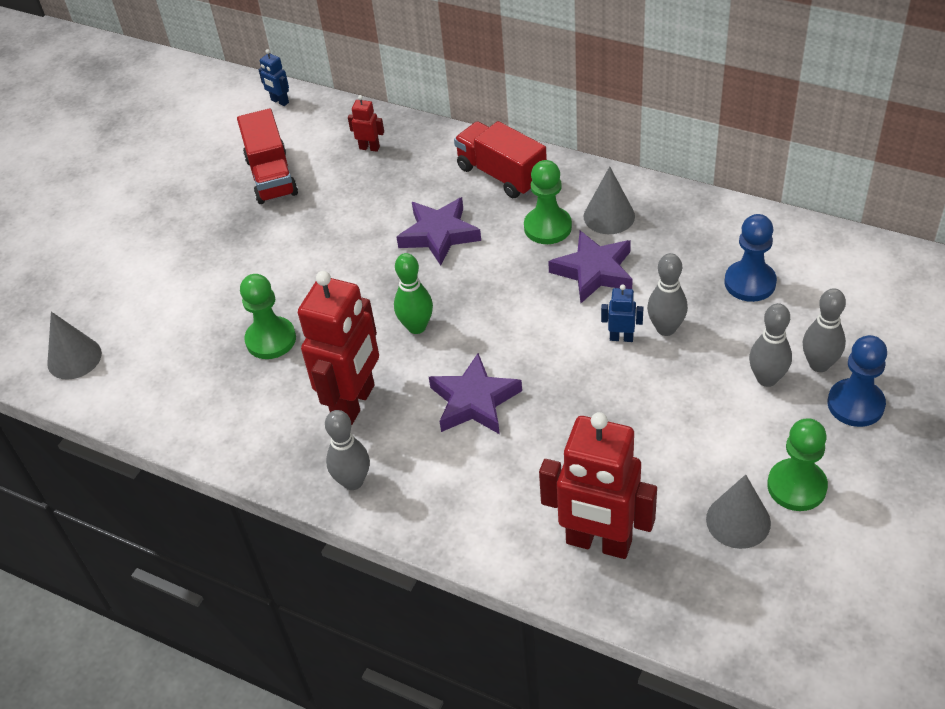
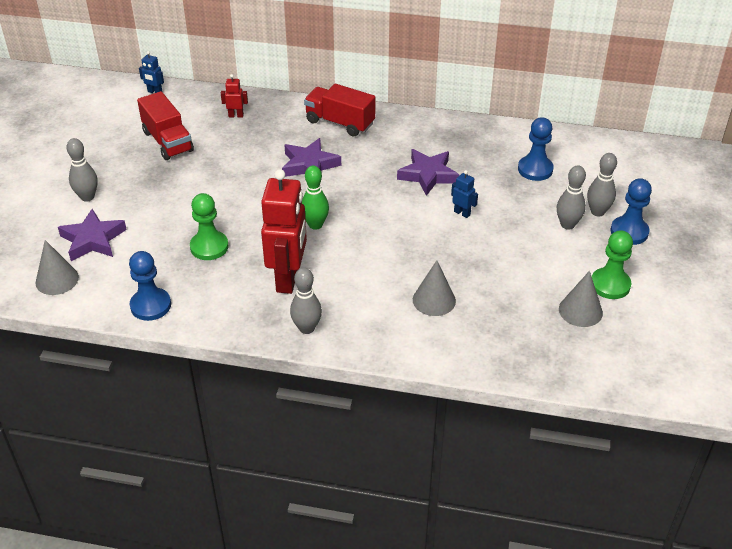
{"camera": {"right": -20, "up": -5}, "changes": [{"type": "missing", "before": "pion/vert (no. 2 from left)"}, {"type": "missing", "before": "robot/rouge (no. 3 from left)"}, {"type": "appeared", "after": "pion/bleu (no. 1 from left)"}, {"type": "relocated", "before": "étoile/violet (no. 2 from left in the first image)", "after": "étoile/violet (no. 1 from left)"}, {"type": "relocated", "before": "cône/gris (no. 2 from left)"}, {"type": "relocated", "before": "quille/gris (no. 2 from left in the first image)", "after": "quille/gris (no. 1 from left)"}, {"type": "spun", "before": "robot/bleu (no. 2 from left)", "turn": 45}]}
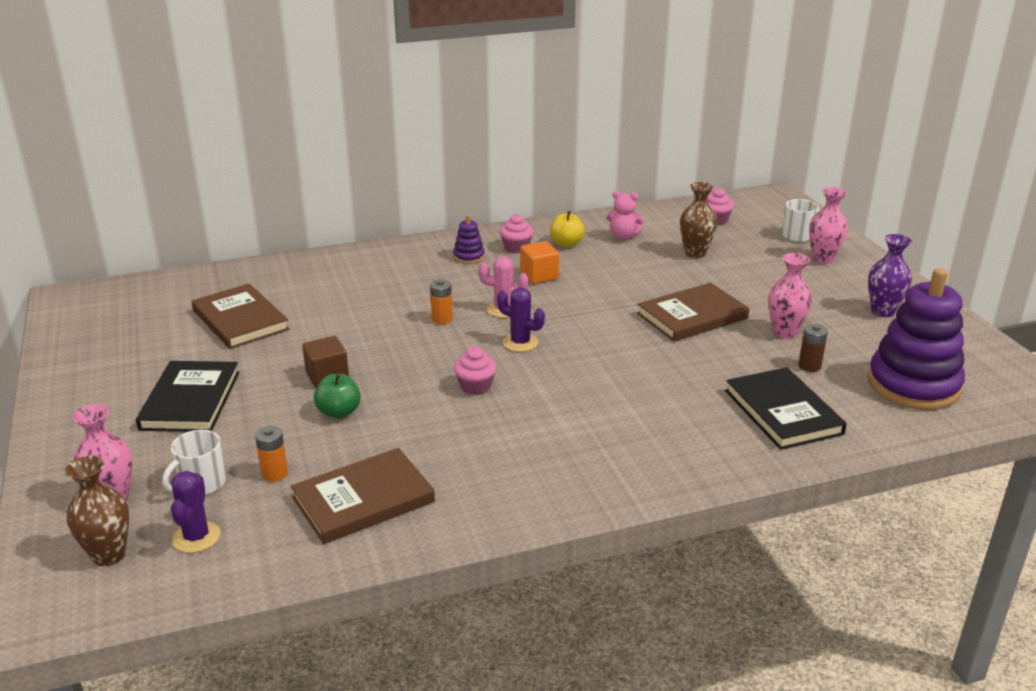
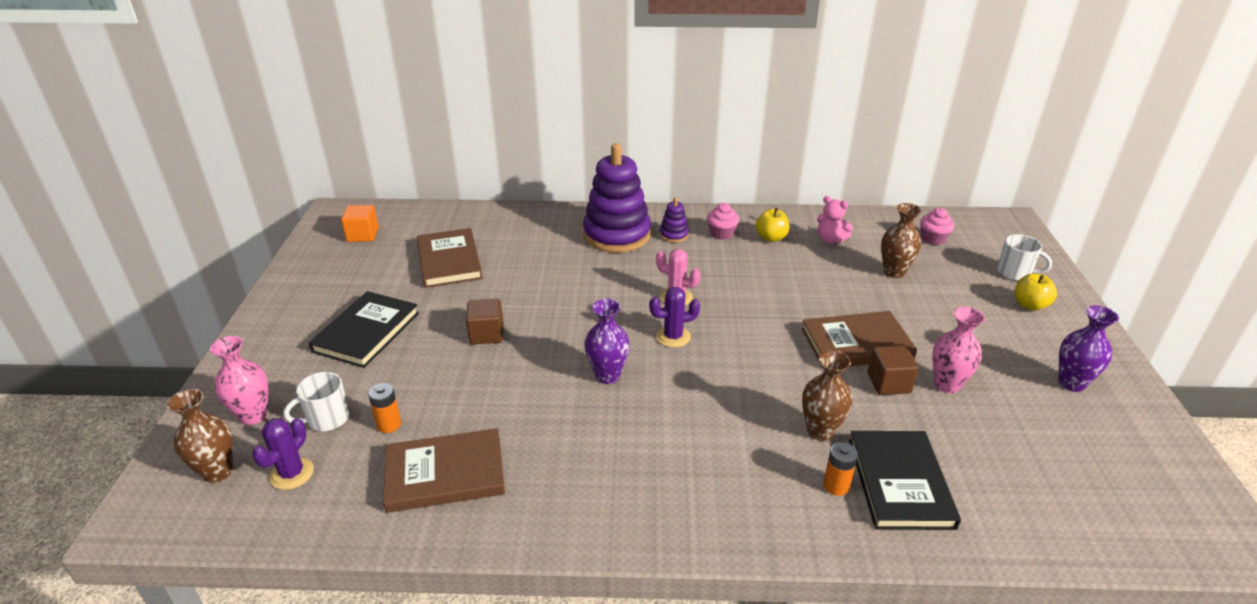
{"camera": {"right": 20, "up": 5}, "changes": [{"type": "missing", "before": "pomme/vert"}, {"type": "missing", "before": "pile/marron"}, {"type": "appeared", "after": "vase/marron (no. 2 from left)"}, {"type": "appeared", "after": "cube/marron (no. 2 from left)"}, {"type": "relocated", "before": "pile/orange (no. 2 from left)"}, {"type": "relocated", "before": "cube/orange"}, {"type": "relocated", "before": "jouet à empiler/violet (no. 2 from left in the first image)", "after": "jouet à empiler/violet (no. 1 from left)"}, {"type": "exchanged", "before": "muffin/rose (no. 1 from left)", "after": "vase/violet (no. 1 from left)"}, {"type": "exchanged", "before": "vase/rose (no. 3 from left)", "after": "pomme/jaune (no. 2 from left)"}, {"type": "spun", "before": "cactus/violet (no. 2 from left)", "turn": -60}]}
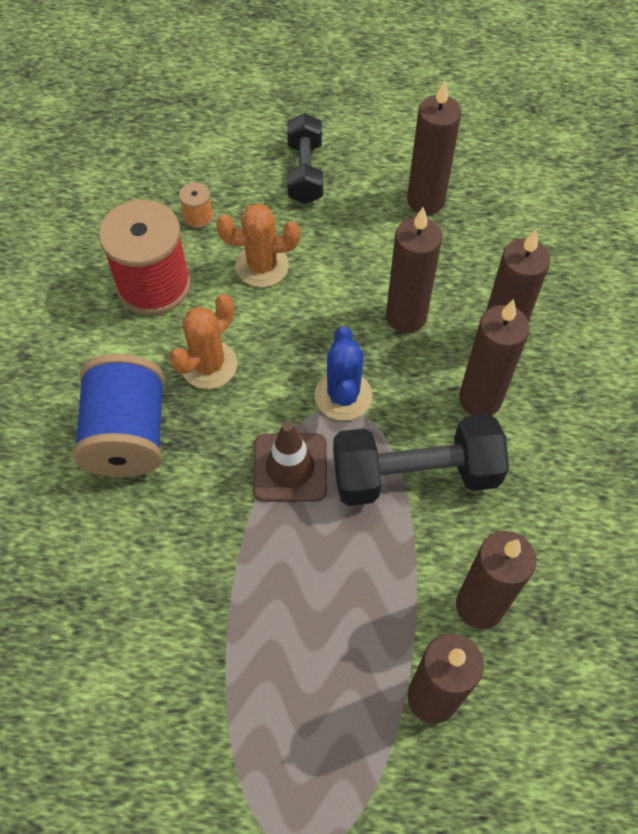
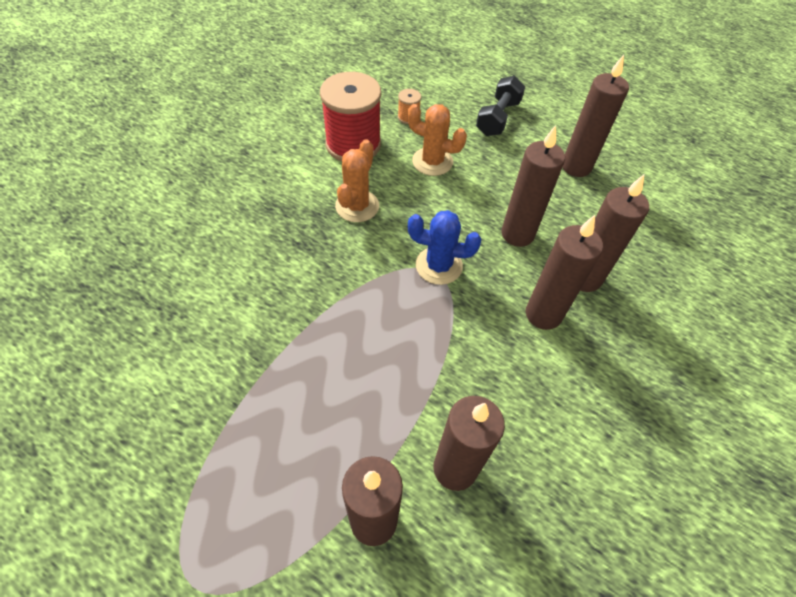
{"camera": {"right": 25, "up": -5}, "changes": [{"type": "missing", "before": "bobine/bleu"}, {"type": "missing", "before": "cône de chantier/marron"}, {"type": "missing", "before": "haltère/noir (no. 2 from left)"}, {"type": "spun", "before": "cactus/orange (no. 1 from left)", "turn": -45}, {"type": "spun", "before": "cactus/bleu", "turn": 75}]}
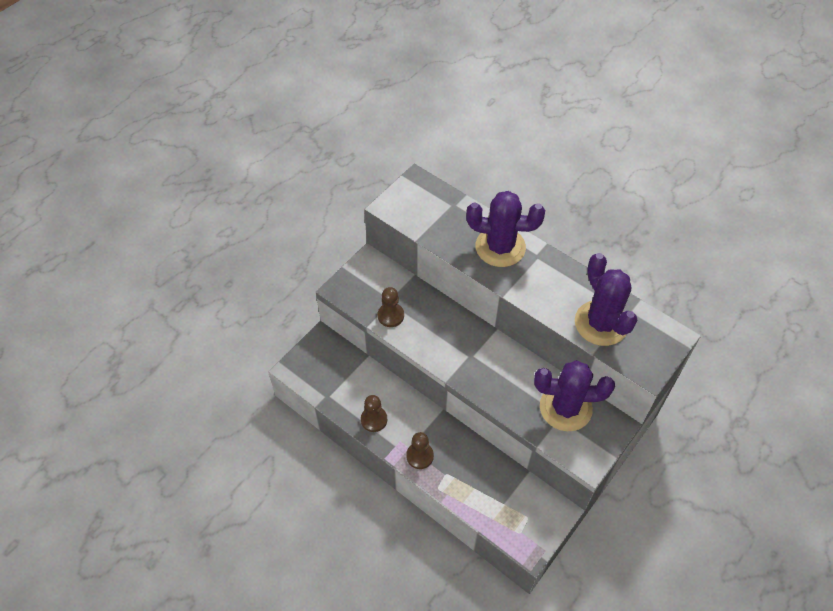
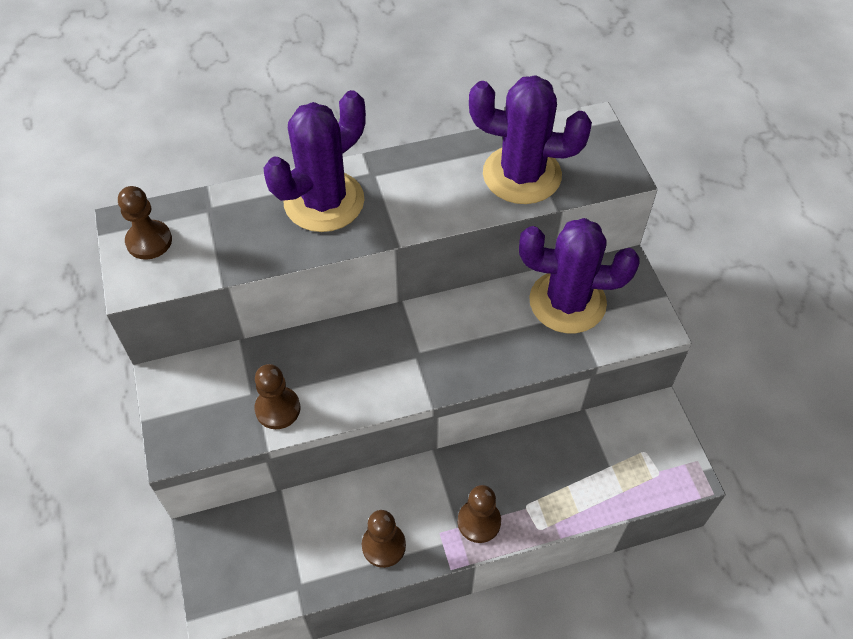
{"camera": {"right": -55, "up": 0}, "changes": [{"type": "appeared", "after": "pion/marron (no. 1 from left)"}, {"type": "spun", "before": "cactus/violet (no. 2 from left in the first image)", "turn": 60}]}
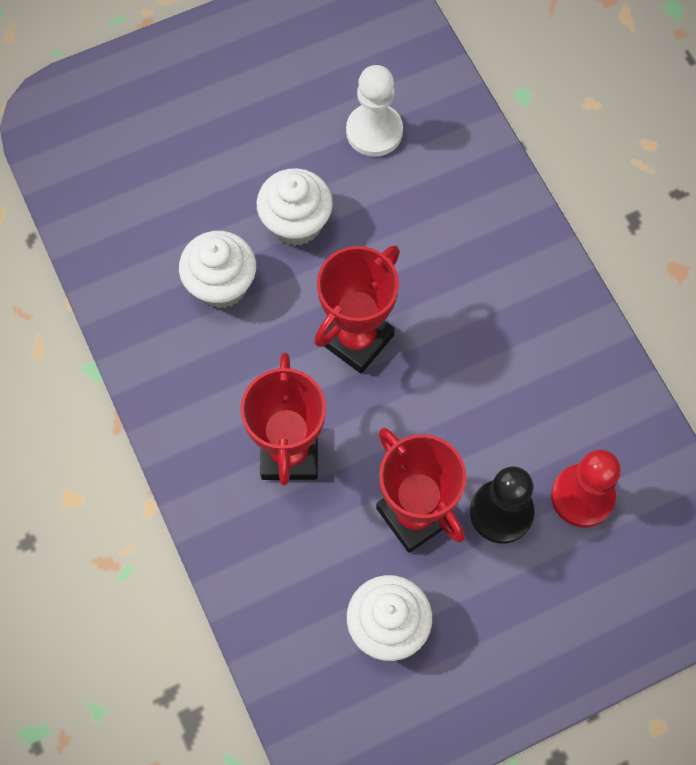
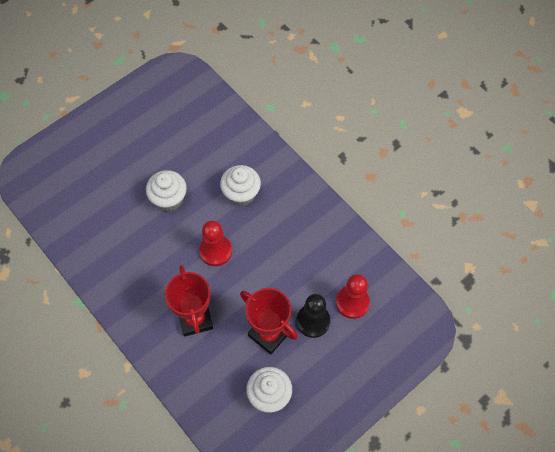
{"camera": {"right": -15, "up": -5}, "changes": [{"type": "missing", "before": "pion/blanc"}, {"type": "relocated", "before": "muffin/blanc (no. 1 from left in the first image)", "after": "muffin/blanc (no. 2 from left)"}, {"type": "exchanged", "before": "trophée/rouge (no. 2 from left)", "after": "pion/rouge (no. 1 from left)"}]}
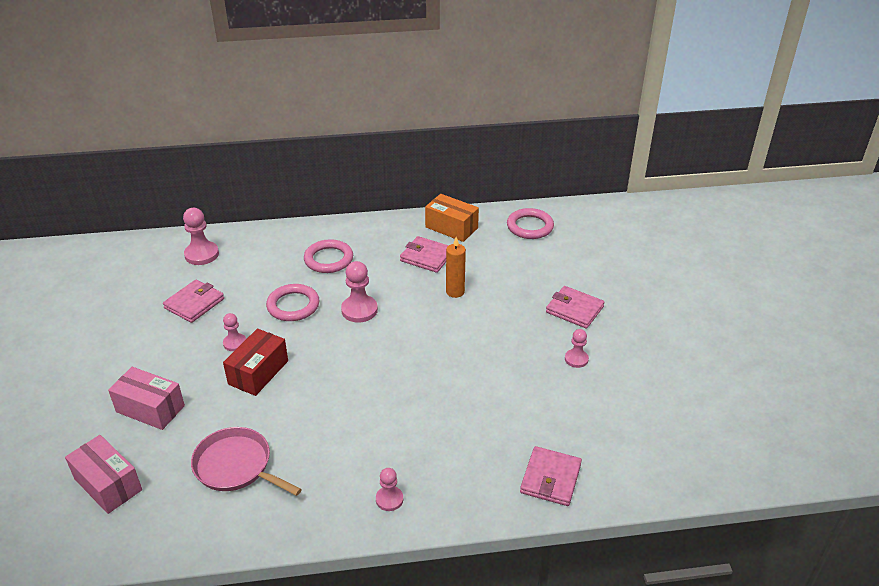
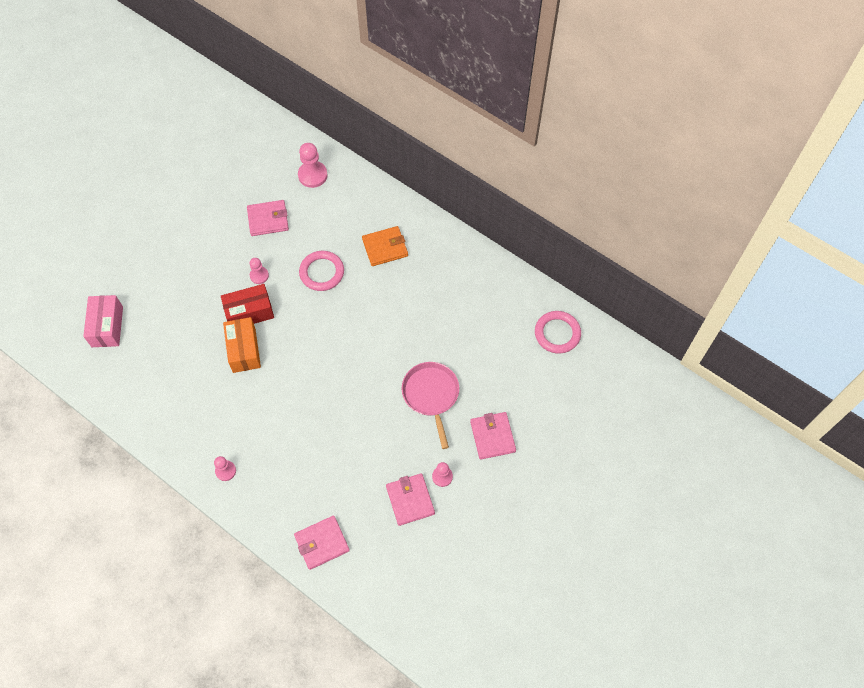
{"camera": {"right": 45, "up": 25}, "changes": [{"type": "missing", "before": "boîte/rose (no. 2 from left)"}, {"type": "missing", "before": "pion/rose (no. 3 from left)"}, {"type": "missing", "before": "bougie/orange"}, {"type": "relocated", "before": "poêle/rose"}, {"type": "relocated", "before": "portefeuille/rose (no. 2 from left in the first image)", "after": "portefeuille/rose (no. 3 from left)"}, {"type": "relocated", "before": "boîte/orange"}, {"type": "exchanged", "before": "anneau/rose (no. 2 from left)", "after": "portefeuille/orange"}]}
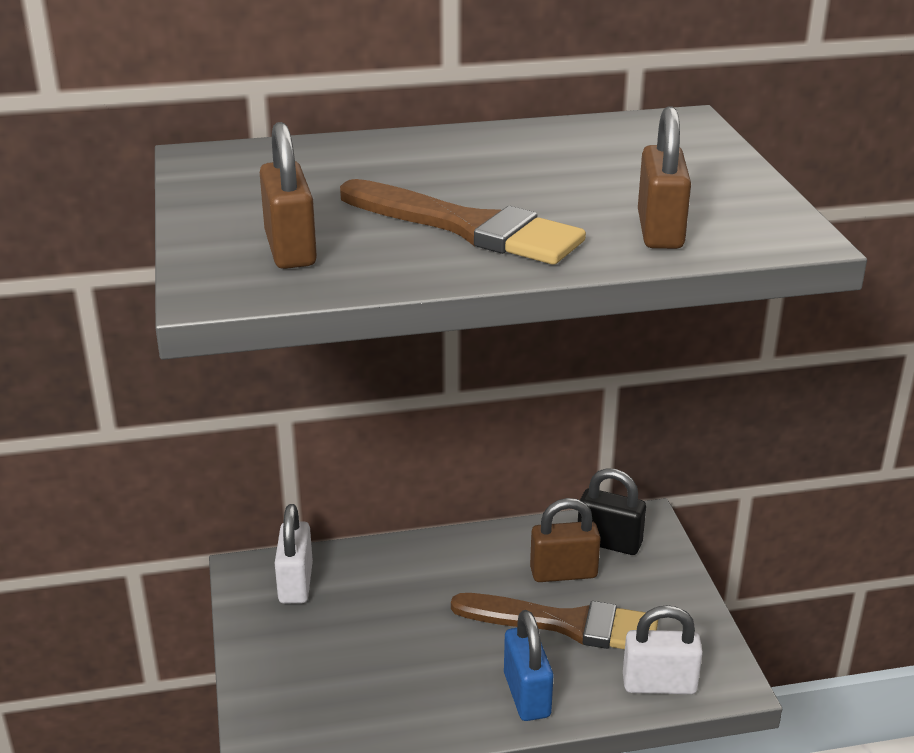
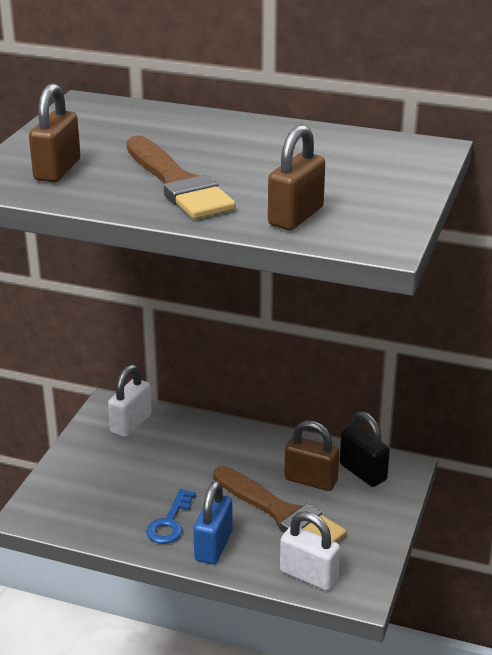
{"camera": {"right": 30, "up": 0}, "changes": [{"type": "appeared", "after": "clé/bleu"}]}
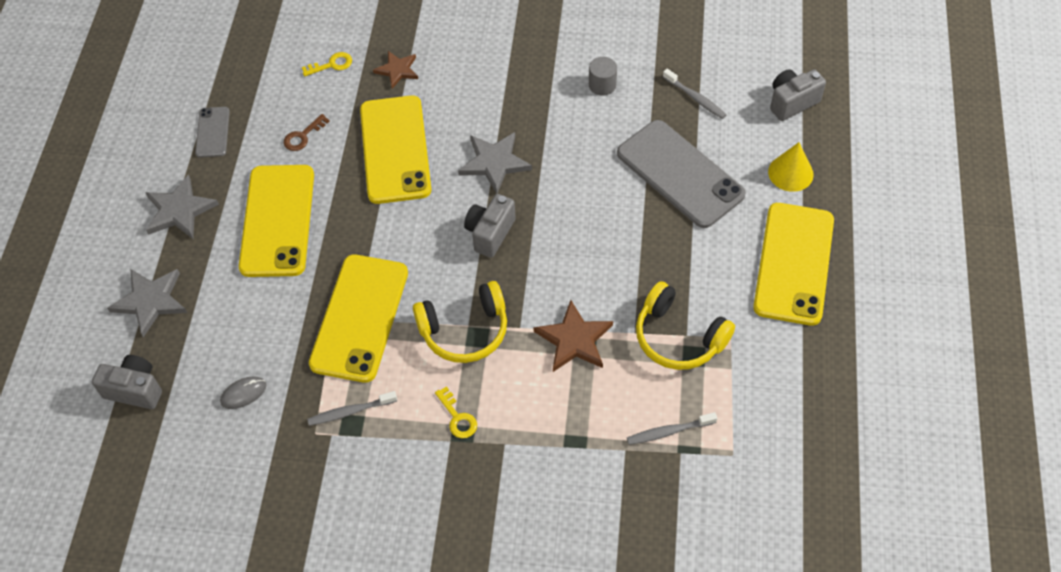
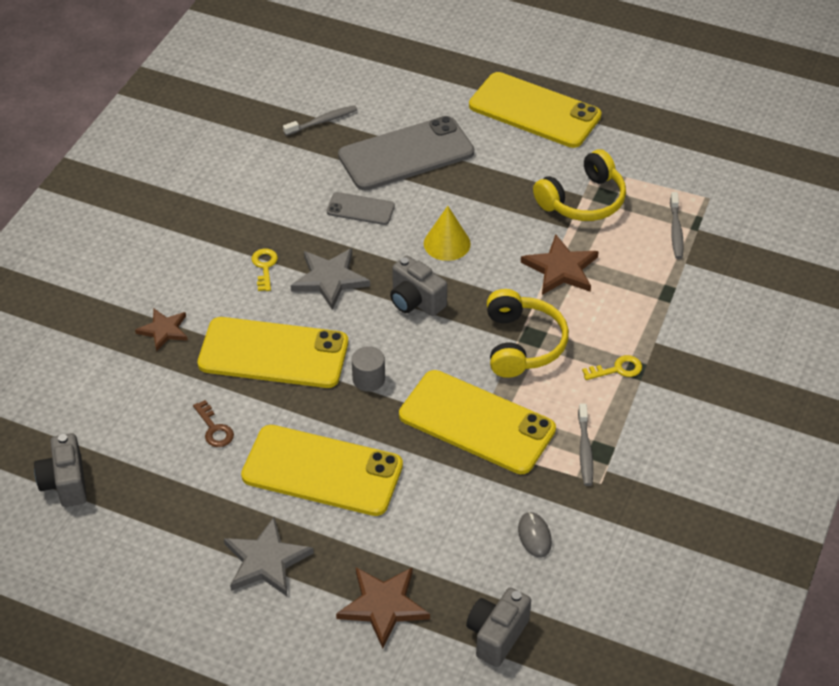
{"camera": {"right": -75, "up": -10}, "changes": [{"type": "relocated", "before": "téléphone/gris (no. 1 from left)"}, {"type": "relocated", "before": "clé/jaune (no. 1 from left)"}, {"type": "relocated", "before": "cylindre/gris"}, {"type": "relocated", "before": "cône/jaune"}, {"type": "relocated", "before": "appareil photo/gris (no. 3 from left in the first image)", "after": "appareil photo/gris (no. 1 from left)"}, {"type": "colour", "before": "étoile/gris (no. 1 from left)", "after": "étoile/marron (no. 2 from left)"}]}
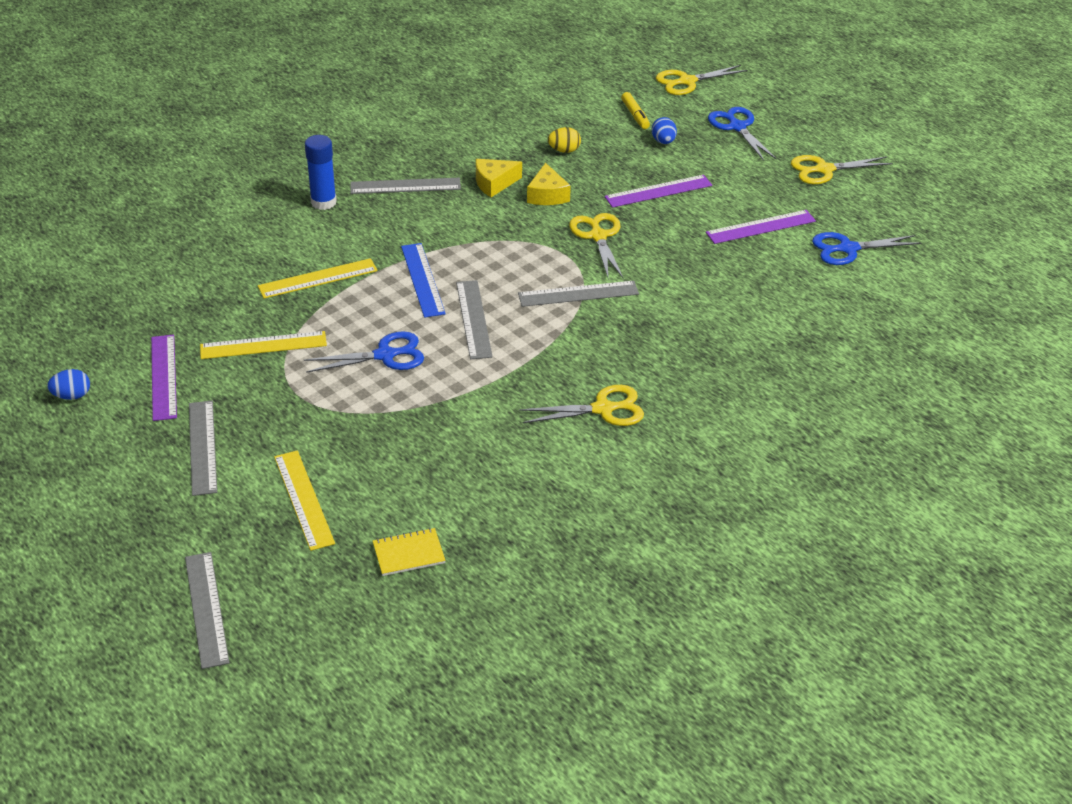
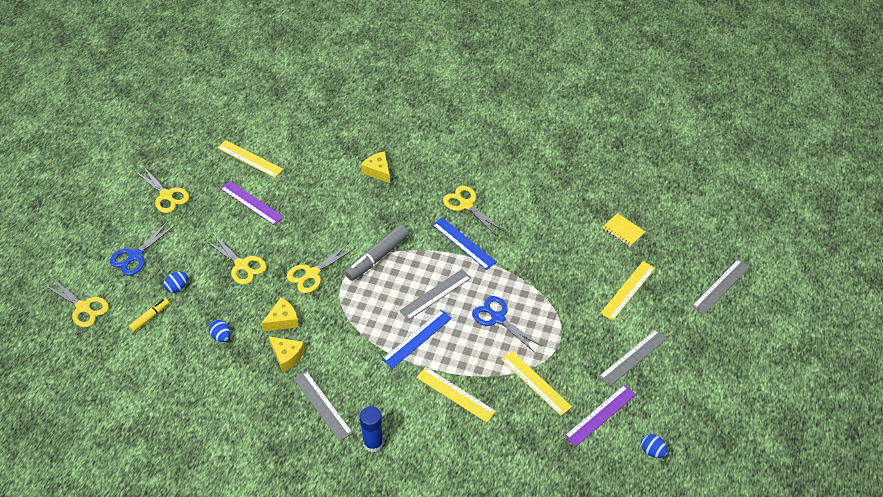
{"camera": {"right": -120, "up": 10}, "changes": [{"type": "appeared", "after": "fromage/jaune (no. 3 from left)"}, {"type": "appeared", "after": "règle/bleu (no. 2 from left)"}, {"type": "exchanged", "before": "règle/gris (no. 5 from left)", "after": "feutre/gris"}, {"type": "exchanged", "before": "règle/violet (no. 2 from left)", "after": "ciseaux/jaune (no. 3 from left)"}, {"type": "exchanged", "before": "ciseaux/bleu (no. 3 from left)", "after": "règle/jaune (no. 1 from left)"}, {"type": "colour", "before": "œuf/jaune", "after": "œuf/bleu (no. 2 from left)"}]}
